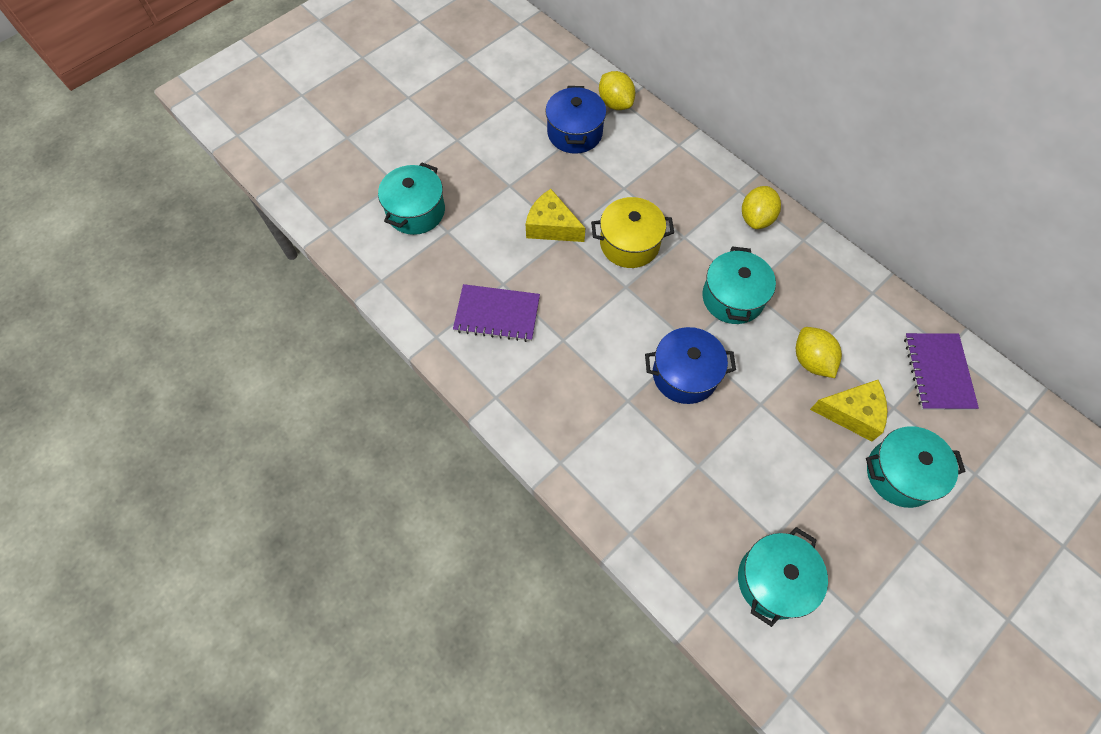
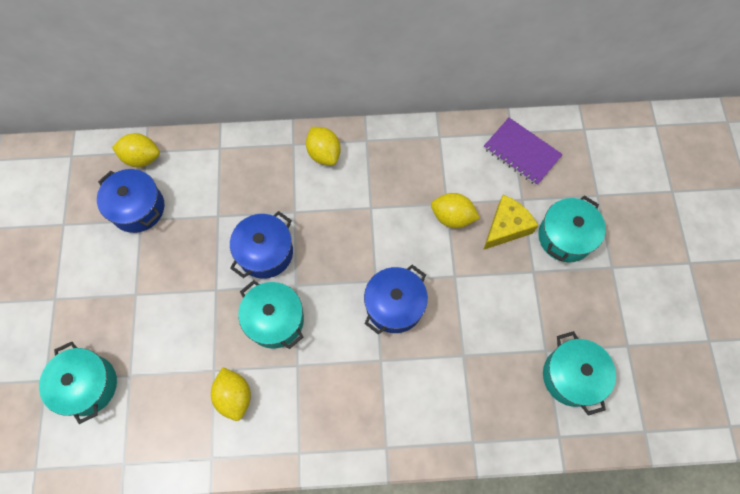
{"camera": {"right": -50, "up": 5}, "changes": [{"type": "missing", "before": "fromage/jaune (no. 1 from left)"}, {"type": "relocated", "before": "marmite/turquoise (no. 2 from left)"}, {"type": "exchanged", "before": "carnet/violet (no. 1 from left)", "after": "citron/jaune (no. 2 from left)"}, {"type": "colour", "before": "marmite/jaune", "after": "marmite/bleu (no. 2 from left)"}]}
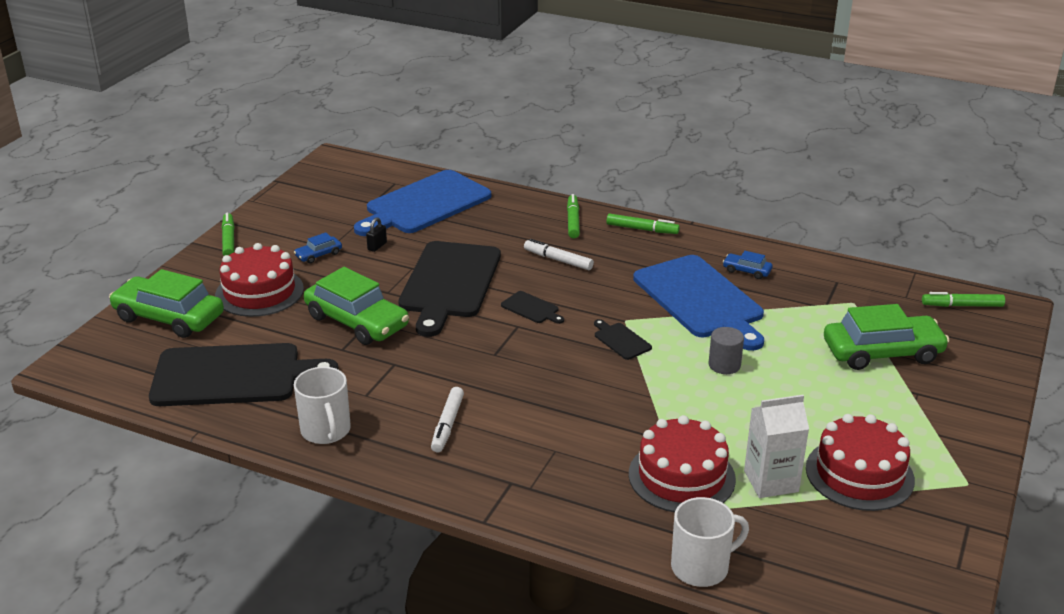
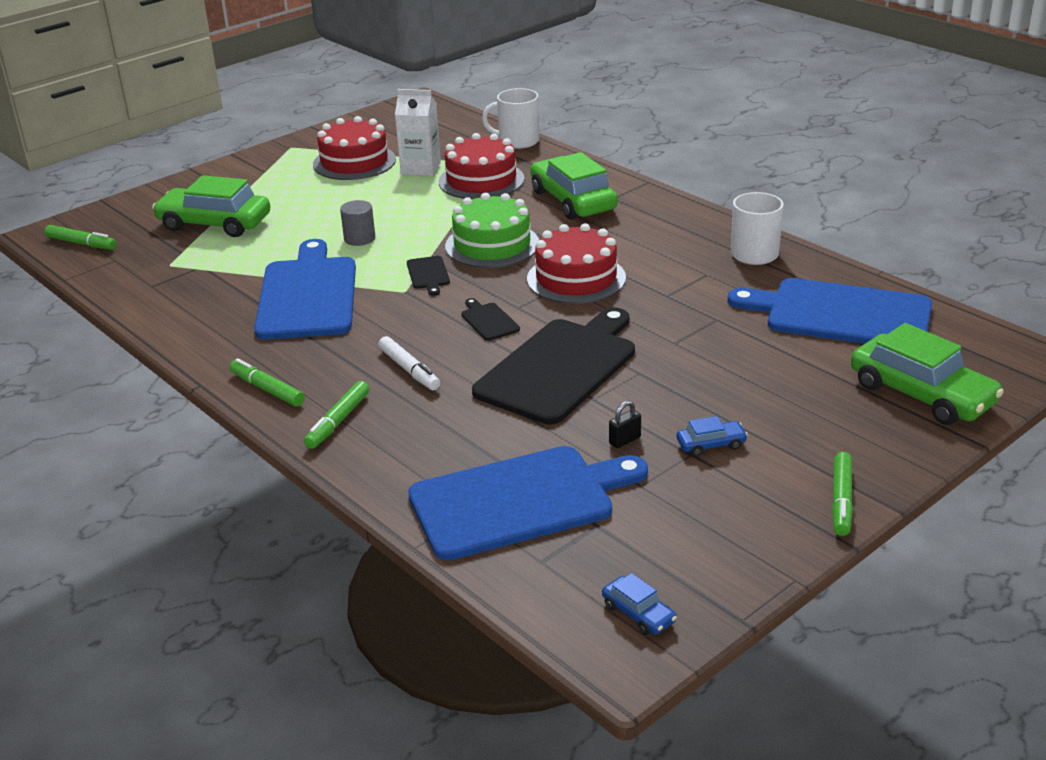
{"camera": {"right": -155, "up": 0}, "changes": [{"type": "missing", "before": "feutre/blanc (no. 1 from left)"}, {"type": "appeared", "after": "gâteau/vert"}, {"type": "relocated", "before": "gâteau/rouge (no. 1 from left in the first image)", "after": "gâteau/rouge (no. 3 from left)"}, {"type": "relocated", "before": "voiture/vert (no. 2 from left)"}, {"type": "relocated", "before": "voiture/bleu (no. 2 from left in the first image)", "after": "voiture/bleu (no. 1 from left)"}, {"type": "colour", "before": "planche à découper/noir (no. 1 from left)", "after": "planche à découper/bleu (no. 3 from left)"}]}
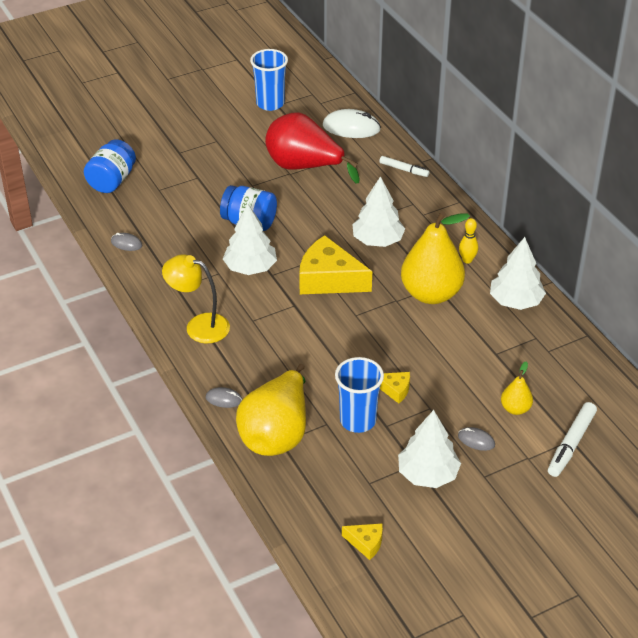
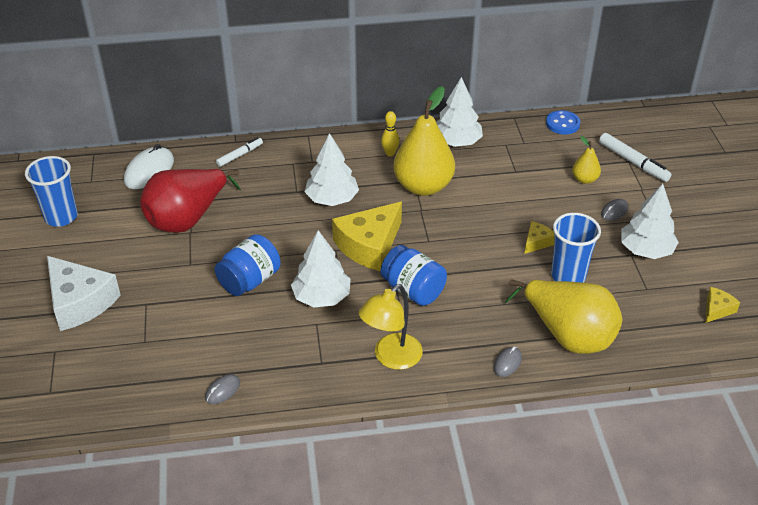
{"camera": {"right": -70, "up": 0}, "changes": [{"type": "appeared", "after": "fromage/blanc"}, {"type": "appeared", "after": "bouton/bleu"}, {"type": "relocated", "before": "bocal/bleu (no. 1 from left in the first image)", "after": "bocal/bleu (no. 2 from left)"}]}
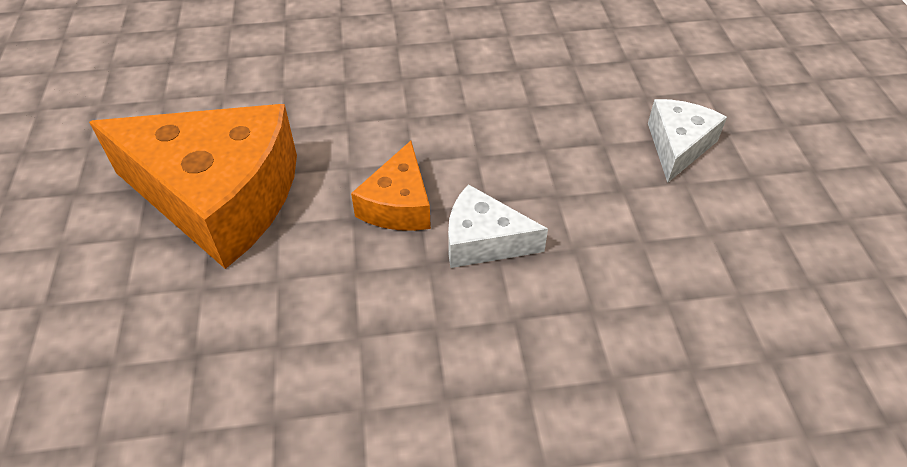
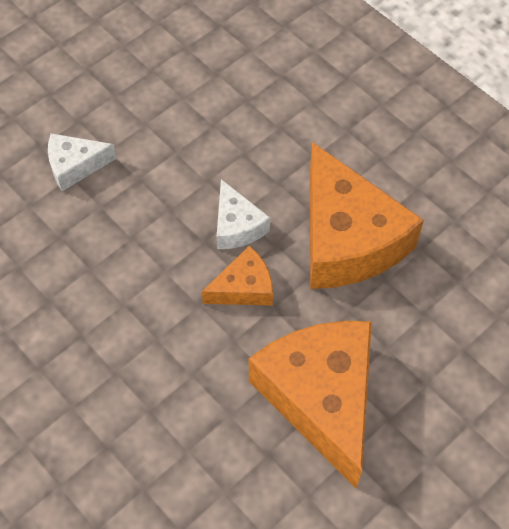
{"camera": {"right": -125, "up": 10}, "changes": [{"type": "appeared", "after": "fromage/orange (no. 3 from left)"}]}
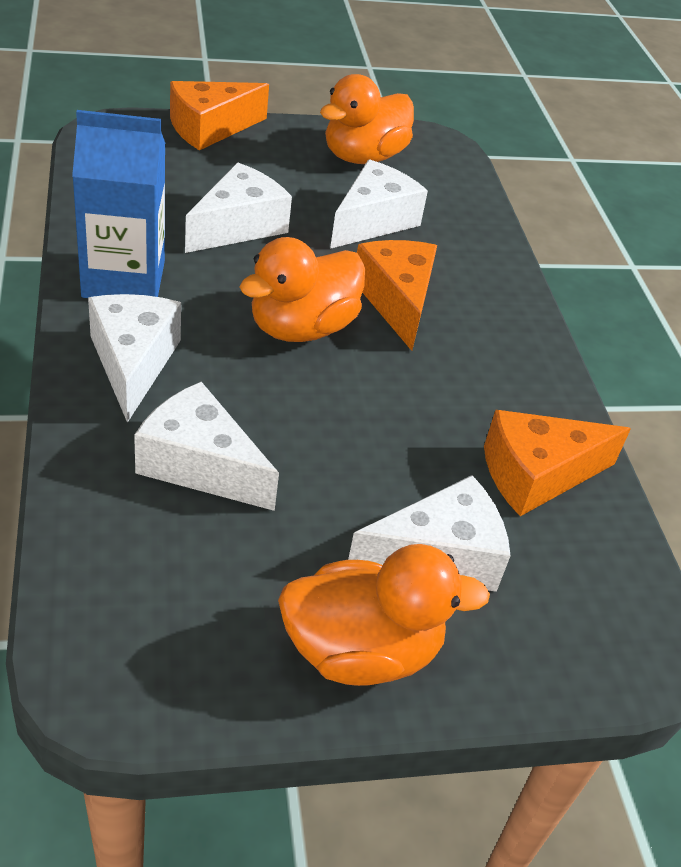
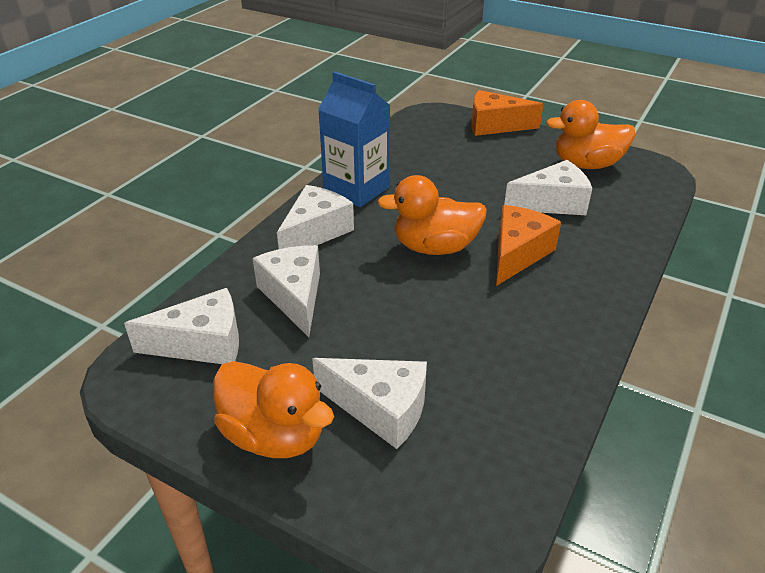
{"camera": {"right": 45, "up": -5}, "changes": [{"type": "missing", "before": "fromage/orange (no. 3 from left)"}, {"type": "relocated", "before": "fromage/blanc (no. 3 from left in the first image)", "after": "fromage/blanc (no. 1 from left)"}]}
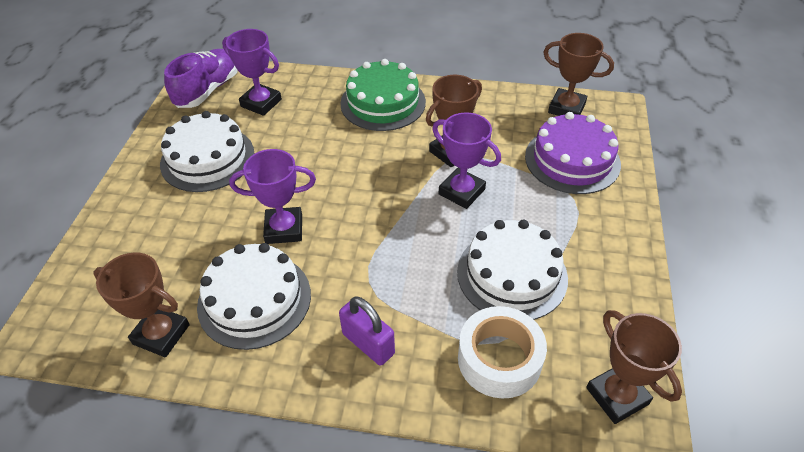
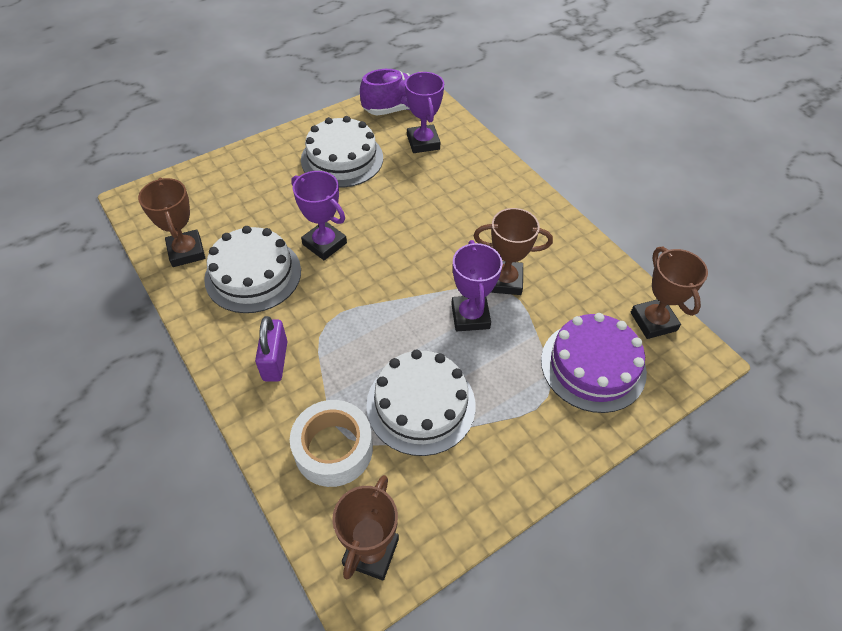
{"camera": {"right": 45, "up": 5}, "changes": [{"type": "missing", "before": "gâteau/vert"}]}
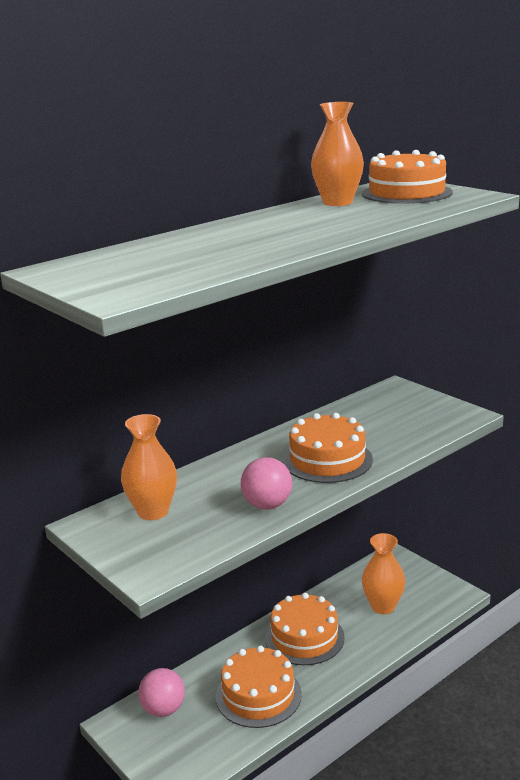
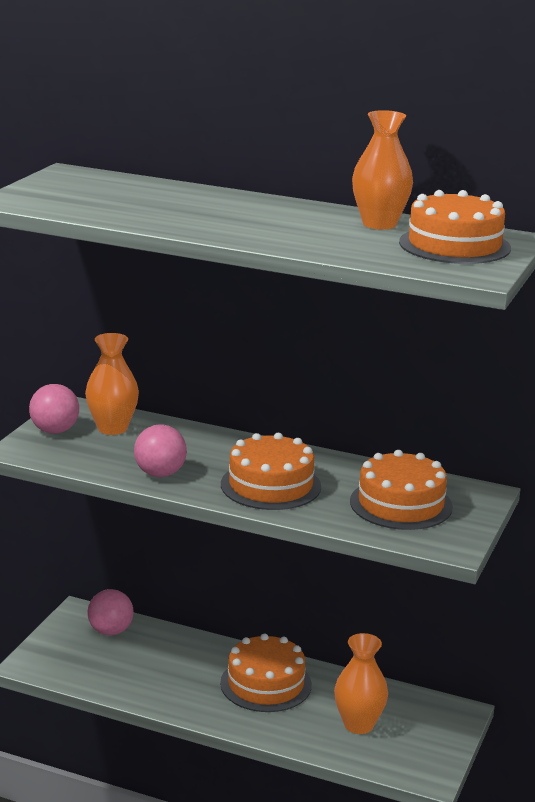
{"camera": {"right": 60, "up": 0}, "changes": [{"type": "appeared", "after": "balle/rose (no. 1 from left)"}, {"type": "relocated", "before": "gâteau/orange (no. 1 from left in the first image)", "after": "gâteau/orange (no. 3 from left)"}]}
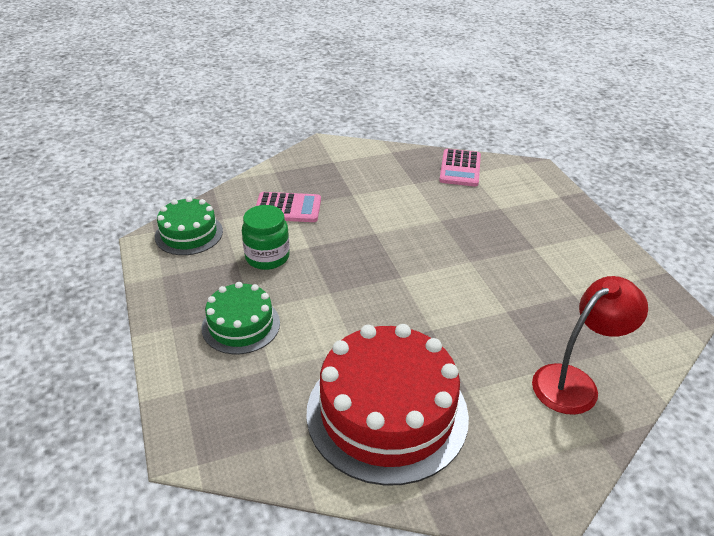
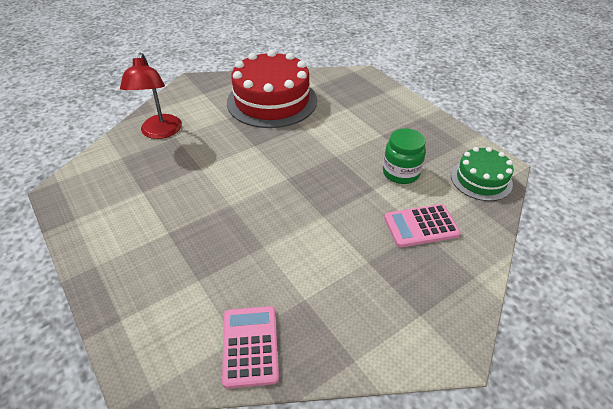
{"camera": {"right": 165, "up": 5}, "changes": [{"type": "missing", "before": "gâteau/vert (no. 2 from left)"}, {"type": "spun", "before": "lampe/rouge", "turn": -45}]}
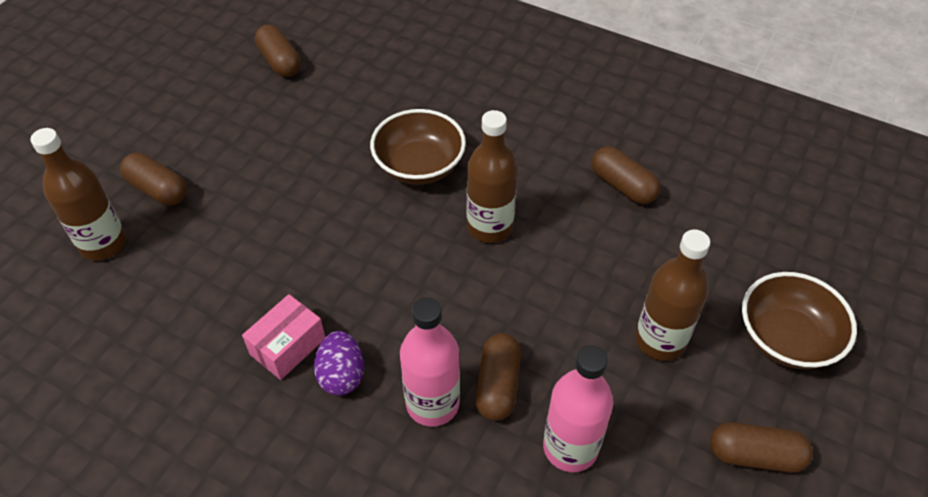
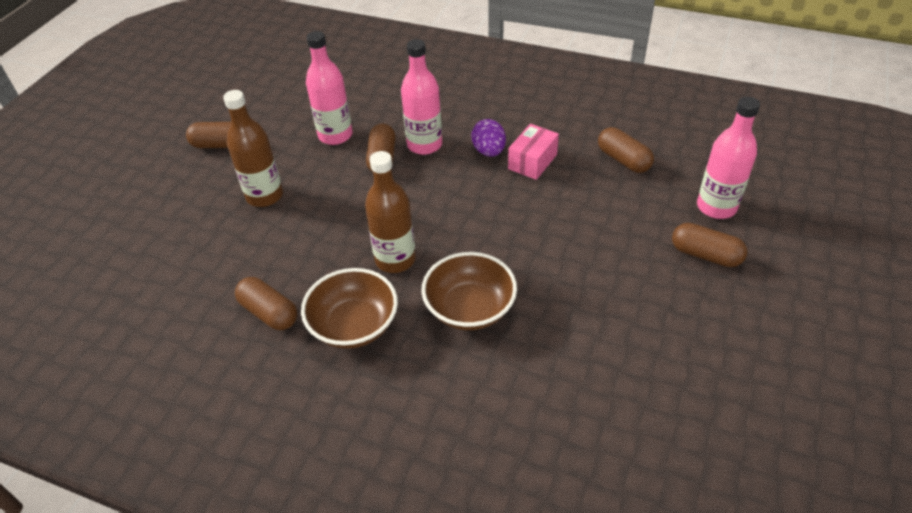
{"camera": {"right": 175, "up": -5}, "changes": [{"type": "relocated", "before": "gélule/marron (no. 2 from left in the first image)", "after": "gélule/marron (no. 4 from left)"}, {"type": "relocated", "before": "bol/marron (no. 2 from left in the first image)", "after": "bol/marron (no. 1 from left)"}, {"type": "colour", "before": "bouteille/marron (no. 1 from left)", "after": "bouteille/rose (no. 3 from left)"}]}
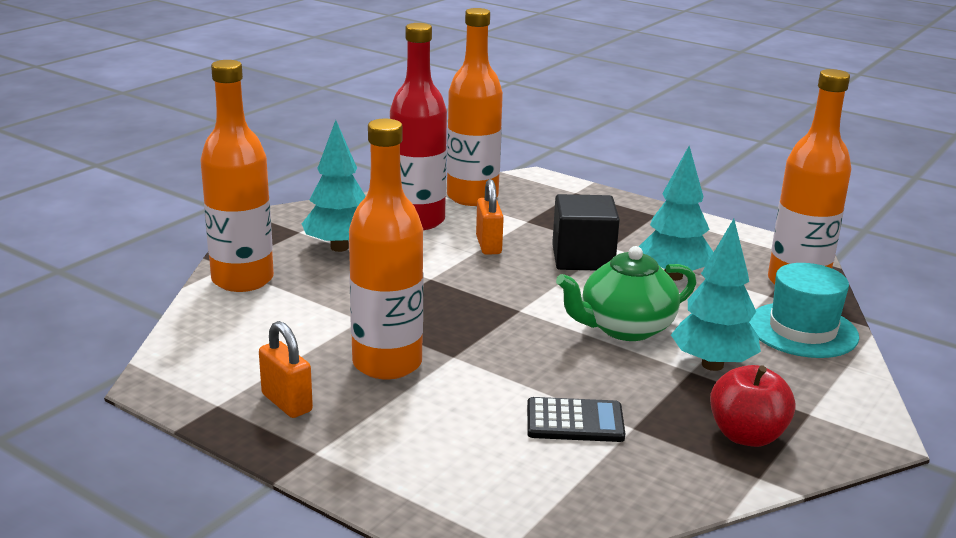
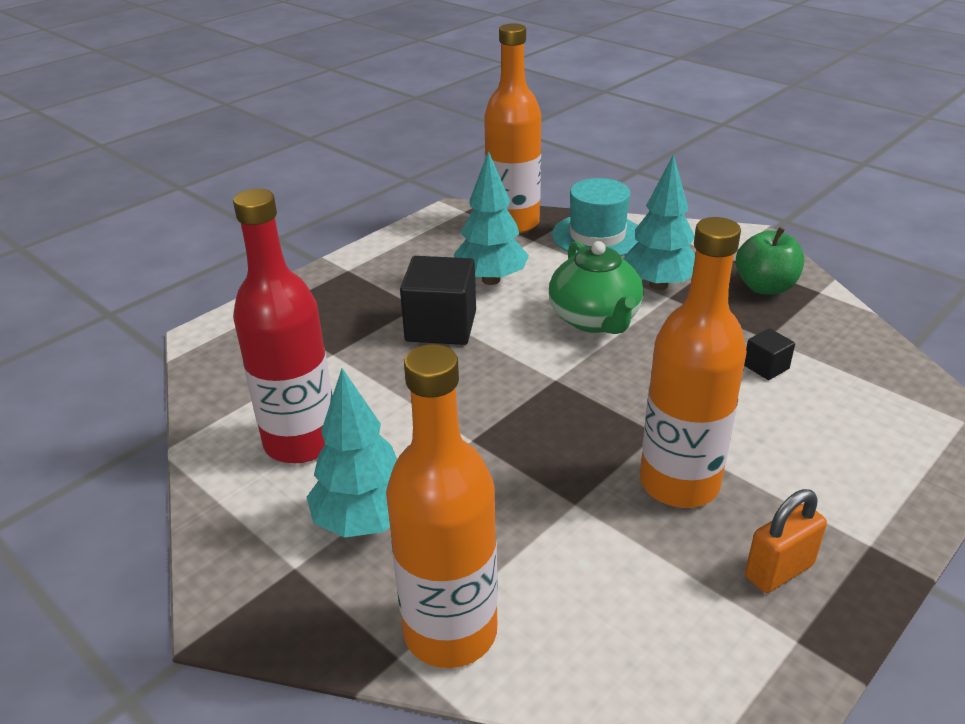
{"camera": {"right": -80, "up": 10}, "changes": [{"type": "missing", "before": "bouteille/orange (no. 3 from left)"}, {"type": "missing", "before": "cadenas/orange (no. 2 from left)"}, {"type": "exchanged", "before": "calculatrice/noir", "after": "cube/noir (no. 2 from left)"}, {"type": "colour", "before": "pomme/rouge", "after": "pomme/vert"}]}
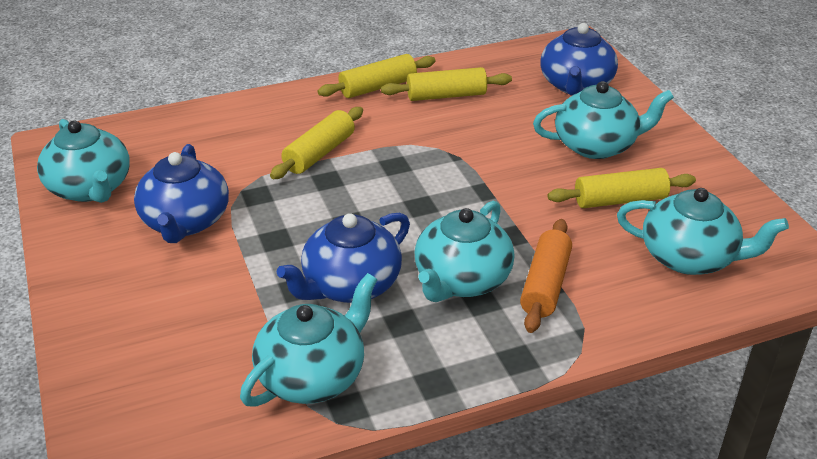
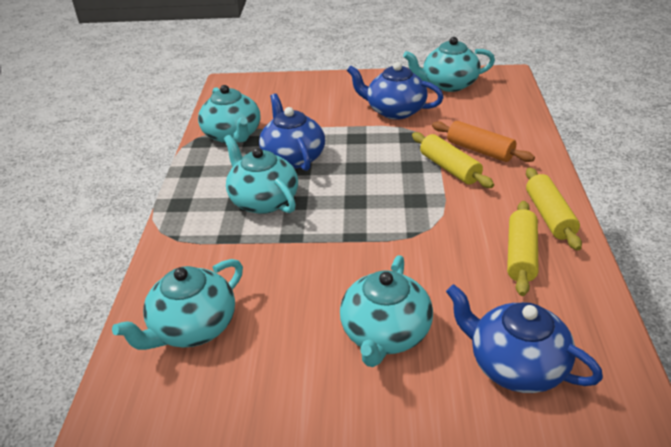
{"camera": {"right": 115, "up": 0}, "changes": [{"type": "missing", "before": "rouleau à pâtisserie/jaune (no. 4 from left)"}, {"type": "relocated", "before": "rouleau à pâtisserie/orange"}]}
